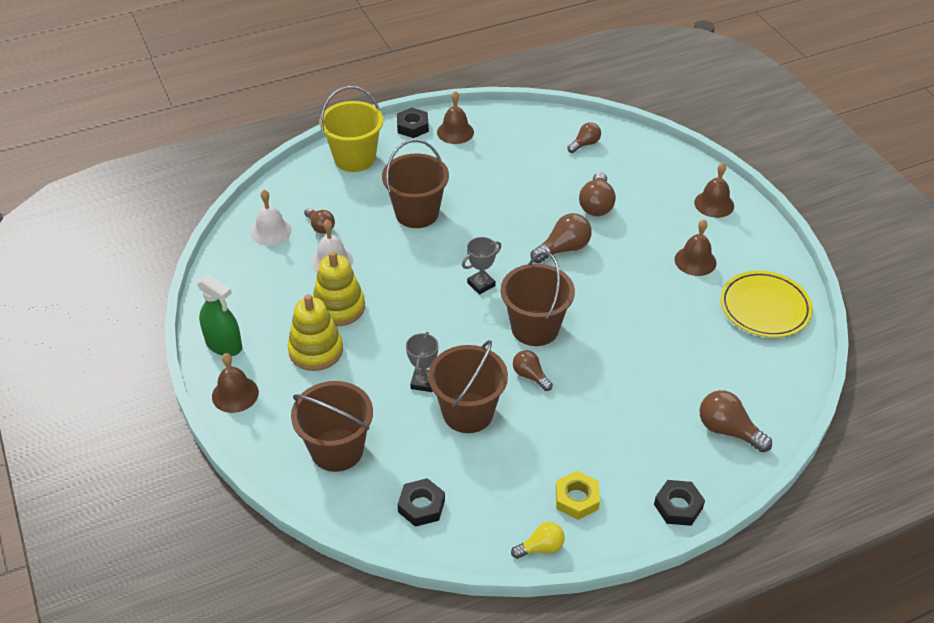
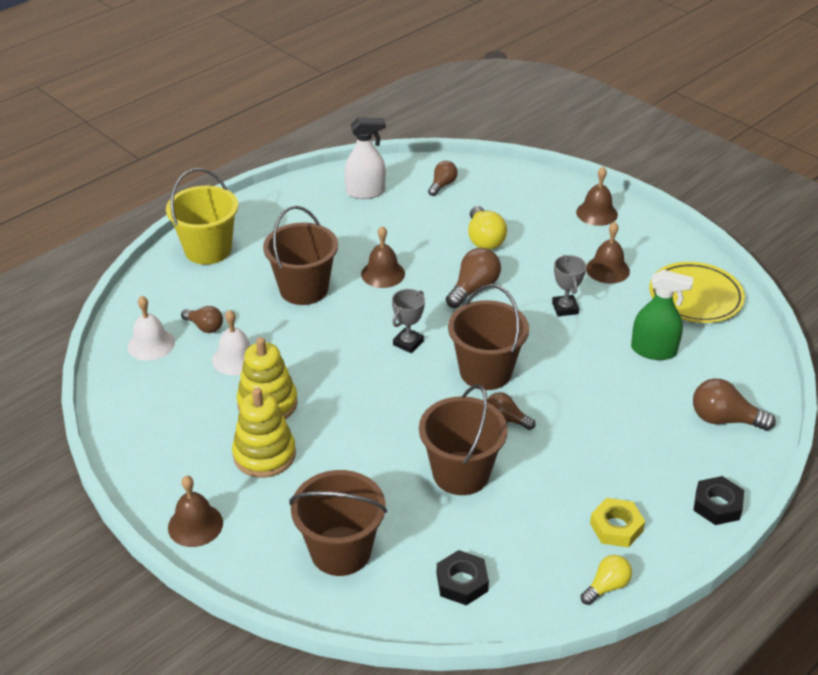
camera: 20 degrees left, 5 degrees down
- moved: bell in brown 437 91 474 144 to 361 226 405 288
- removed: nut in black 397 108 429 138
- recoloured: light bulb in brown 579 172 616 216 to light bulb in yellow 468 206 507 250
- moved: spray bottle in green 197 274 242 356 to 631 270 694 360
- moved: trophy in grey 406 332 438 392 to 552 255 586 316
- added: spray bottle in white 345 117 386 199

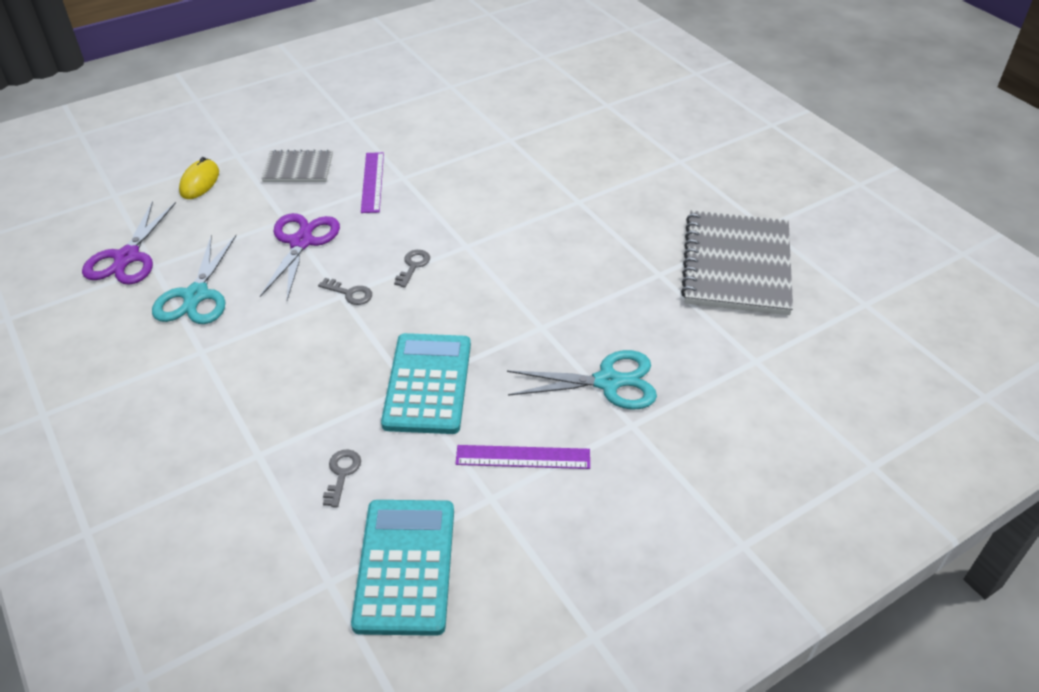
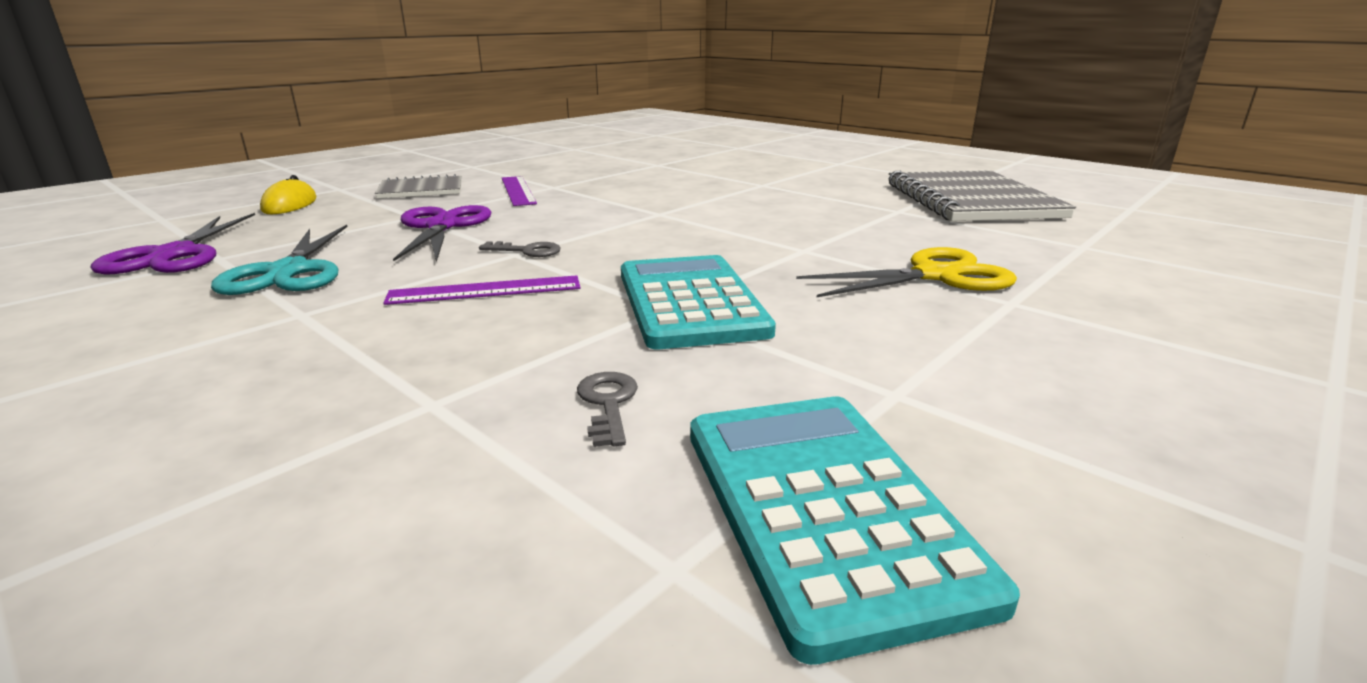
camera: 15 degrees left, 20 degrees down
- removed: key in grey 394 250 430 288
- recoloured: scissors in turquoise 507 350 657 410 to scissors in yellow 796 247 1017 297
- moved: ruler in purple 456 445 590 469 to 384 275 580 305

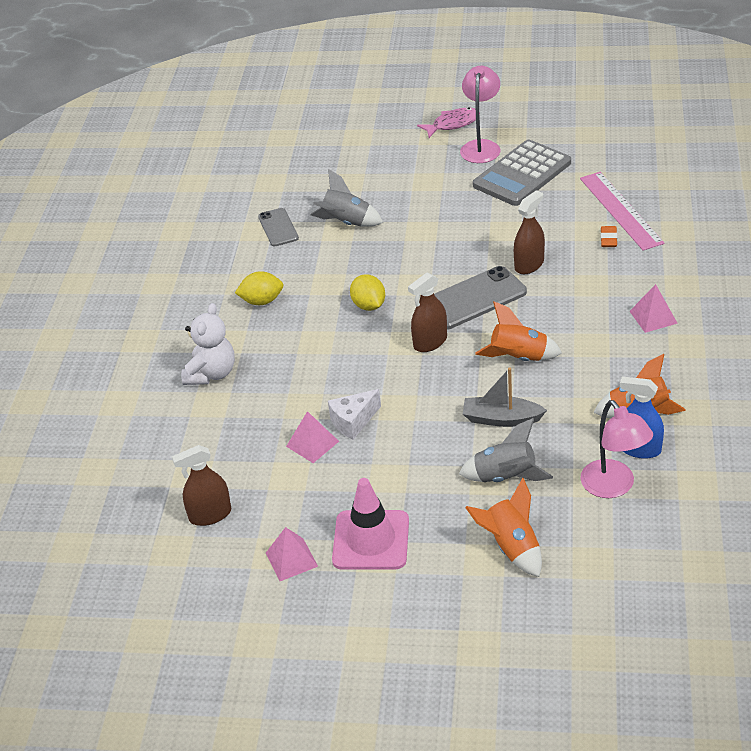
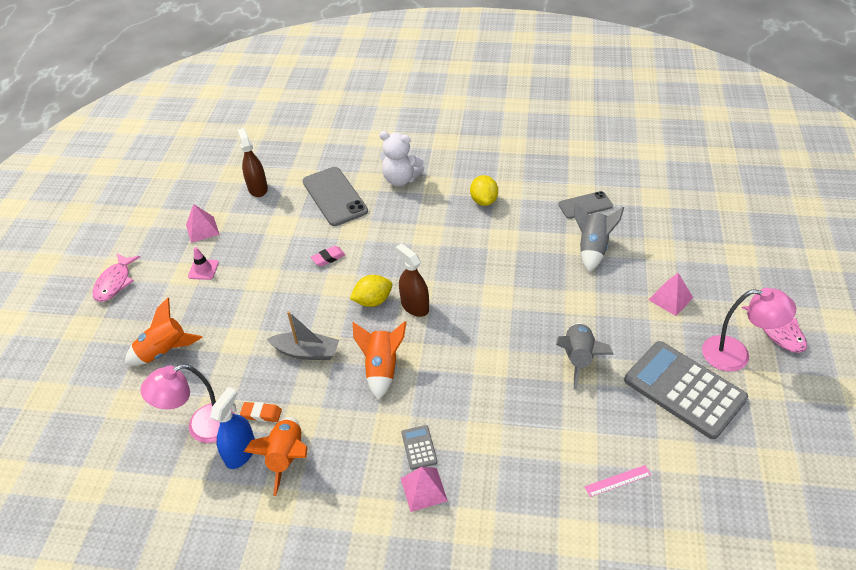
camera: 90 degrees right, 5 degrees up
- resized: ruler in pink 580 172 664 251 = 585 465 651 497 x0.43
- removed: spray bottle in brown 514 190 545 274
- moved: eraser in orange 601 226 617 247 to 240 402 282 422
- moved: phone in grey 434 266 527 329 to 302 167 368 226
- moved: lemon in yellow 350 274 385 311 to 350 275 392 307
- turned: boat in grey 463 368 547 427 = 267 311 339 360 90 degrees clockwise
- replaced: cheese in white 328 389 381 440 to eraser in pink 311 246 345 266
- moved: pyramid in pink 286 411 339 463 to 648 273 693 316
- moved: rocket in grey 459 418 553 482 to 556 323 614 390
- resized: traffic cone in pink 332 478 409 570 = 188 247 219 280 x0.48
- added: fish in pink 93 254 140 302
- added: calculator in grey 401 425 438 470

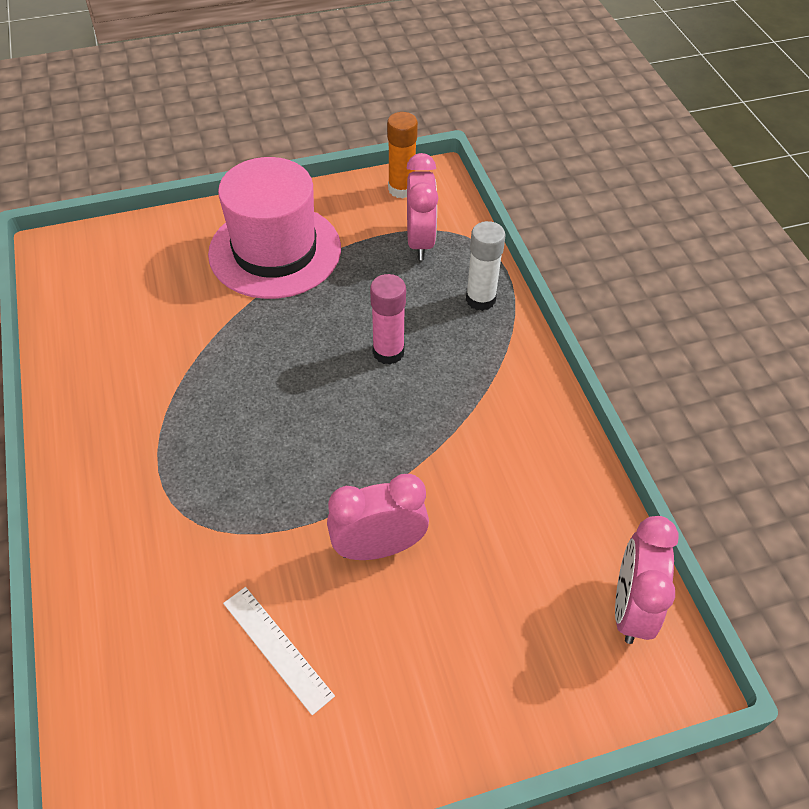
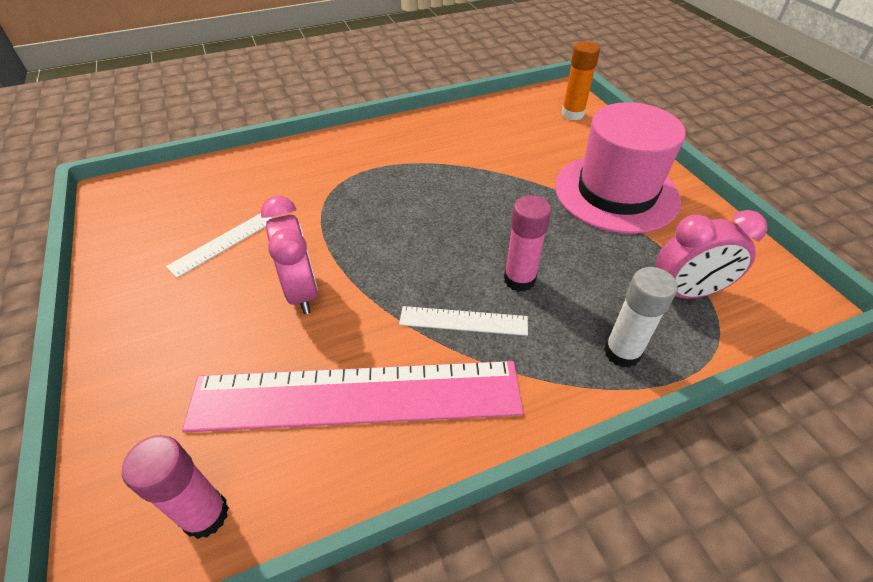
camera: 85 degrees right, 5 degrees down
- moved: glue stick in orange 387 112 418 199 to 561 41 600 120
- replaced: clock in pink 615 516 679 644 to glue stick in pink 122 435 229 539
- added: ruler in white 399 306 528 336
- added: ruler in pink 182 361 523 433

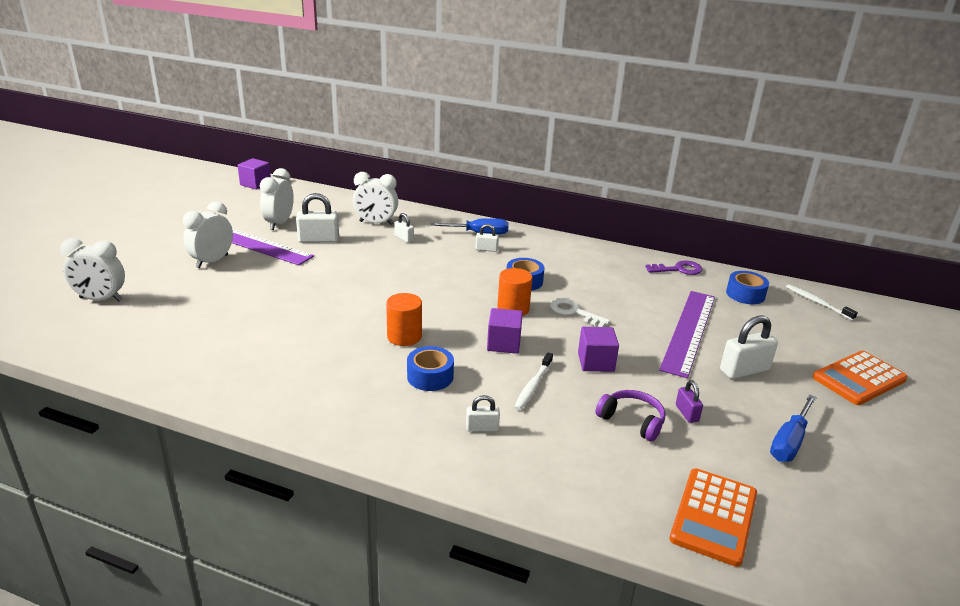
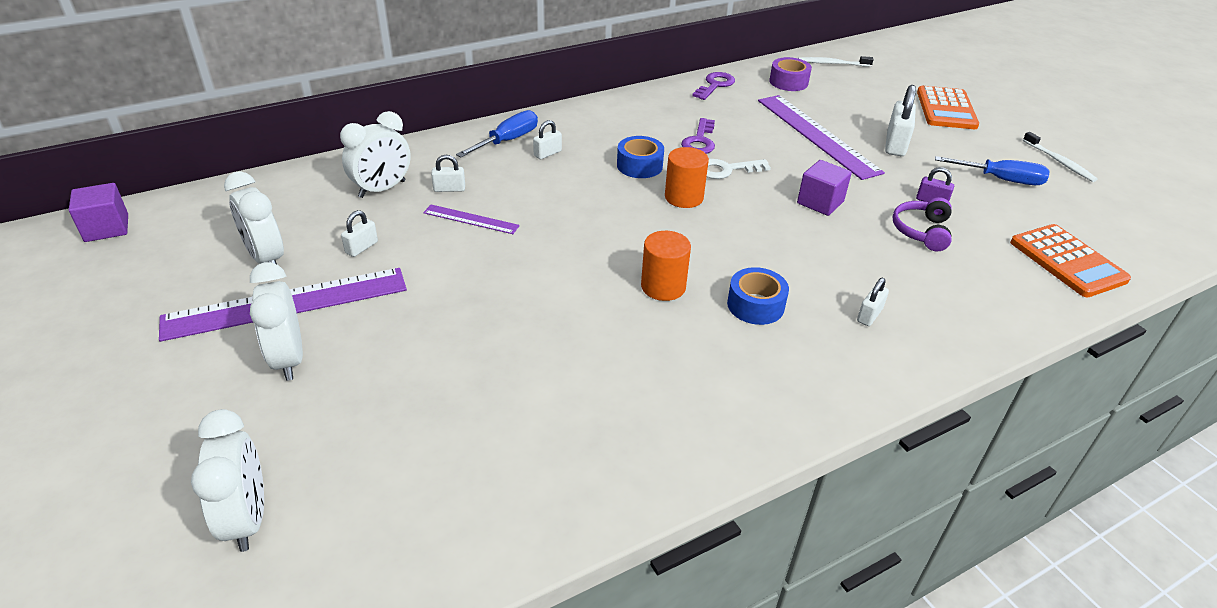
camera: 50 degrees left, 10 degrees up
- resized: padlock in white 296 193 339 243 = 341 210 378 257 x0.56
- turned: clock in white 60 238 125 301 = 191 409 264 552 60 degrees counterclockwise
- recoloured: tape in blue 726 271 769 304 to tape in purple 769 57 812 91
- removed: cube in purple 487 308 523 354
- moved: toothbrush in white 514 352 553 411 to 1023 132 1098 182
- turned: headphones in purple 596 390 665 442 = 892 197 952 251 60 degrees counterclockwise
- turned: screwdriver in blue 770 395 817 462 = 935 156 1050 185 60 degrees counterclockwise
- added: key in purple 681 118 715 154
- added: ruler in purple 423 204 520 234

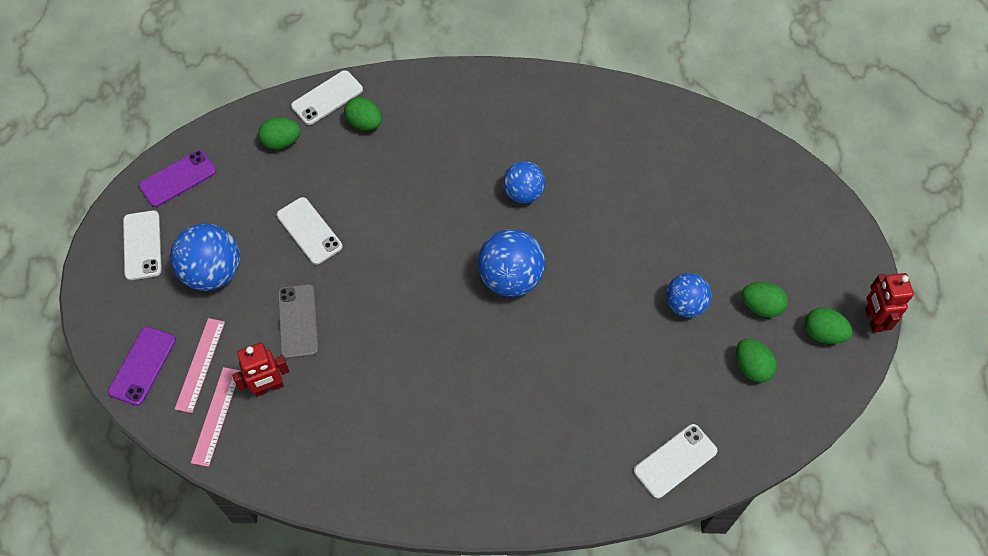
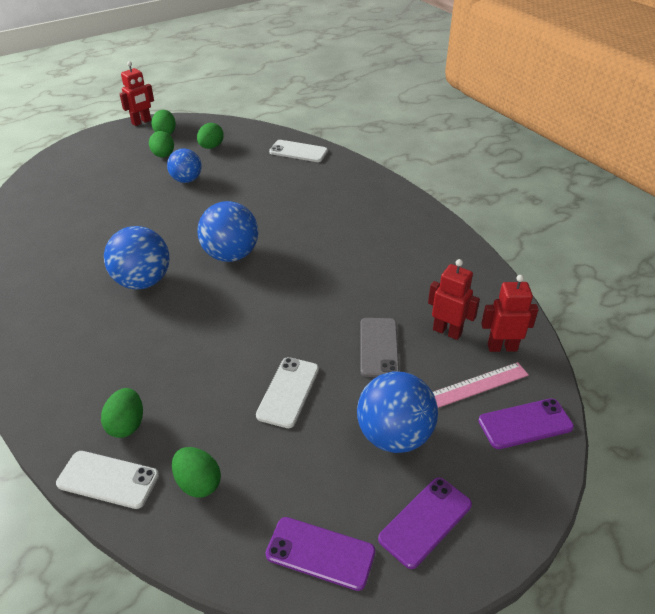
camera: 125 degrees left, 20 degrees down
- resized: ball in blue 503 161 545 203 = 104 226 170 289 x1.52
- recoloured: phone in white 123 210 162 280 to phone in purple 378 477 472 569
- turned: phone in grey 278 284 319 359 = 360 318 399 377 45 degrees counterclockwise
- replaced: ruler in pink 191 367 241 467 to robot in red 481 275 539 352

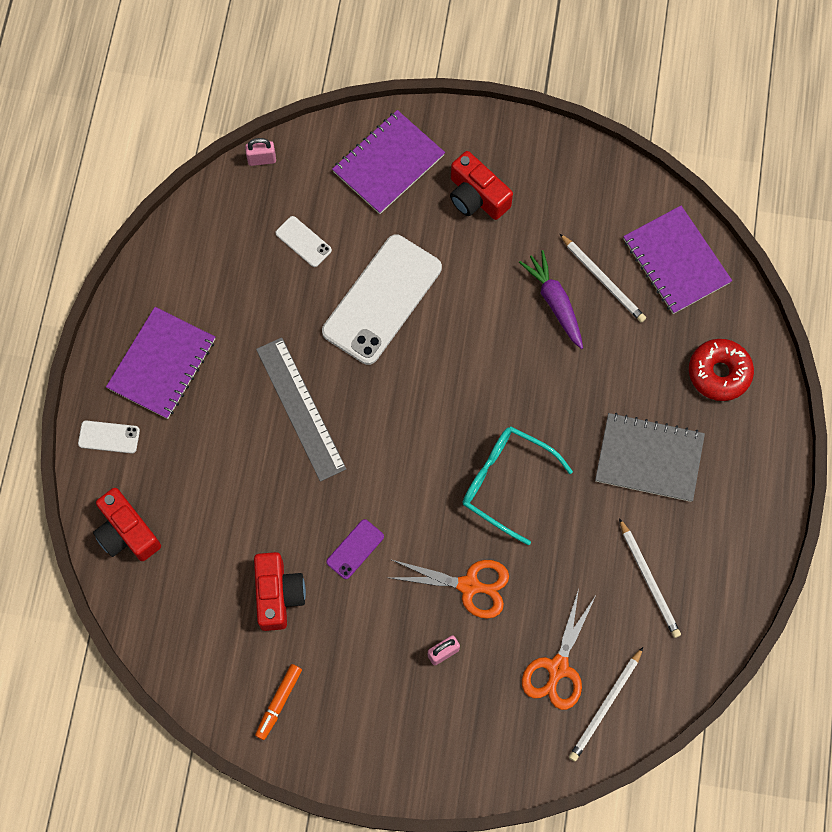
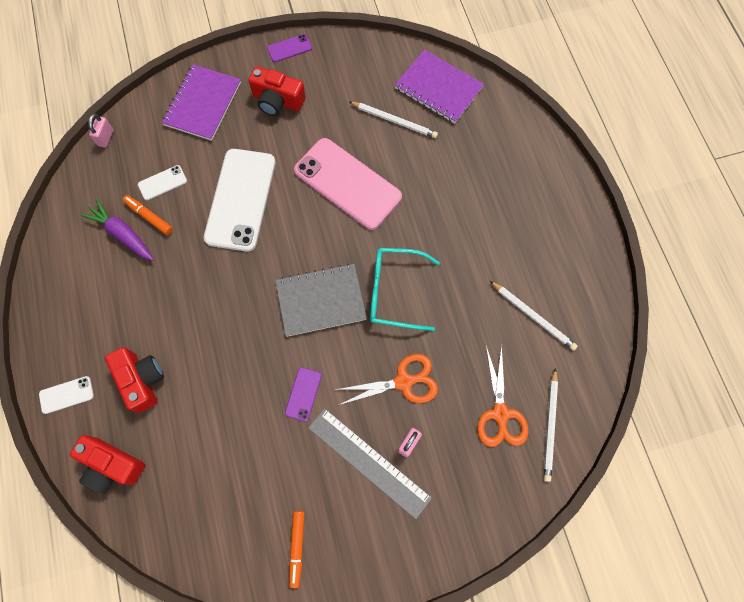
camera: 25 degrees left, 0 degrees up
- turned: padlock in pink 245 138 276 166 = 88 114 114 148 45 degrees counterclockwise
- turned: phone in white 275 216 332 267 = 138 165 187 200 45 degrees counterclockwise
- moved: carrot in purple 519 250 583 349 to 81 199 154 261
- removed: notebook in purple 106 307 215 419
- moved: ruler in grey 256 337 346 482 to 308 408 432 519
- removed: donut in red 689 339 754 401
- moved: notebook in grey 595 413 705 502 to 275 264 367 337
- moved: camera in red 254 552 306 631 to 105 347 164 413
- added: phone in purple 267 34 312 62
- added: phone in pink 294 138 402 230
- added: marker in orange 123 195 173 235

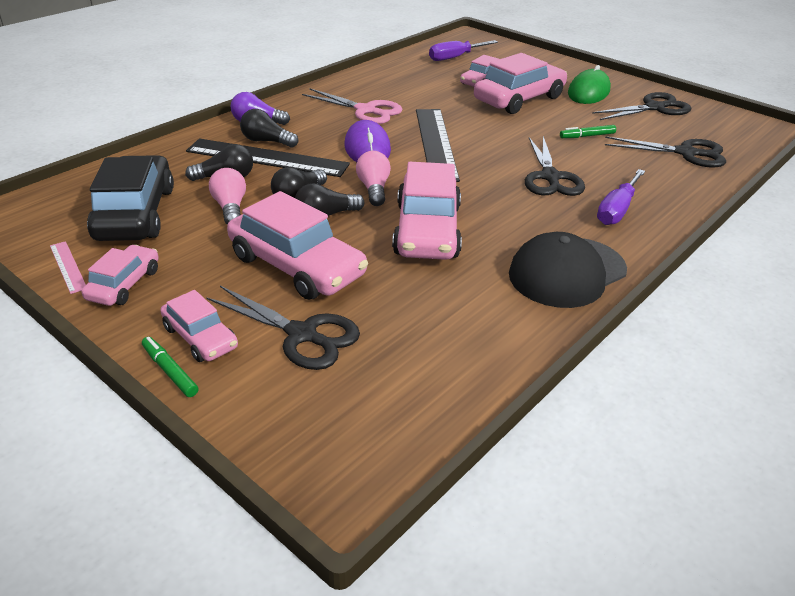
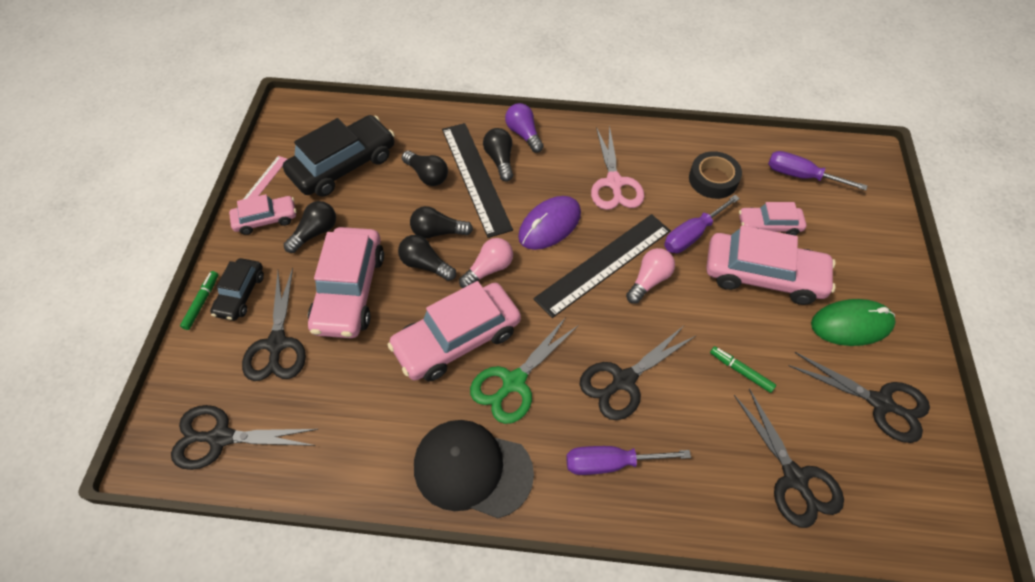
camera: 55 degrees right, 20 degrees up
- moved: light bulb in pink 209 168 246 225 to 626 248 675 304
- recoloured: car in pink 160 290 238 362 to car in black 210 258 264 321
- added: tape in black 689 151 742 199
- added: screwdriver in purple 664 195 740 253
- added: light bulb in black 284 201 336 253
- added: scissors in green 470 317 579 424
- added: scissors in black 171 405 319 470

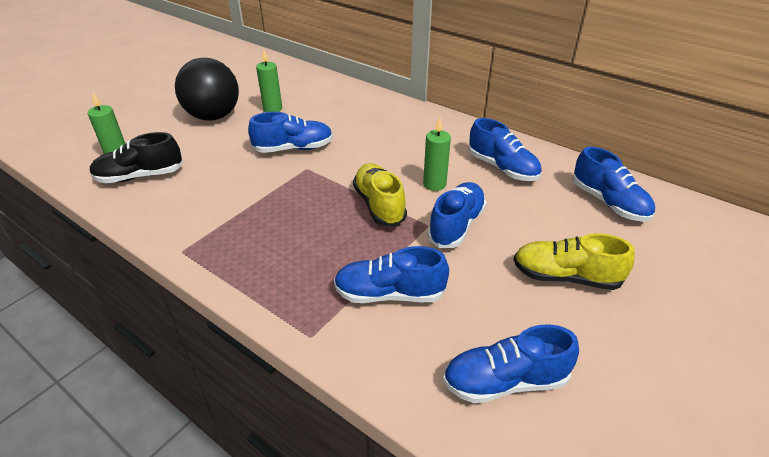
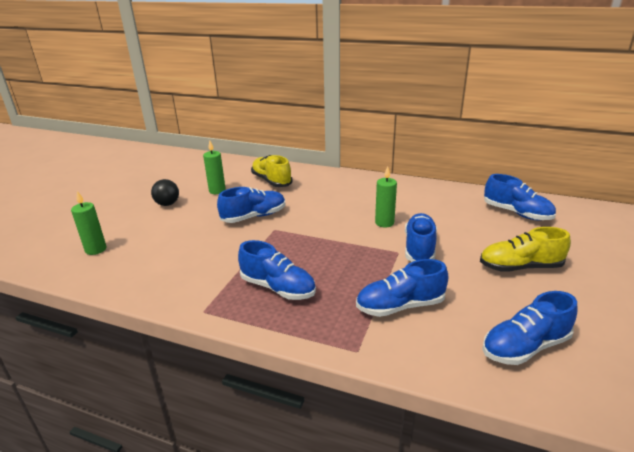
camera: 15 degrees left, 10 degrees down
- resized: ball in black 175 58 239 121 = 151 179 179 206 x0.50
- moved: shoe in blue 468 118 542 181 to 238 240 316 300
- removed: shoe in black 90 132 183 183
- moved: shoe in yellow 353 163 407 227 to 251 155 292 187

